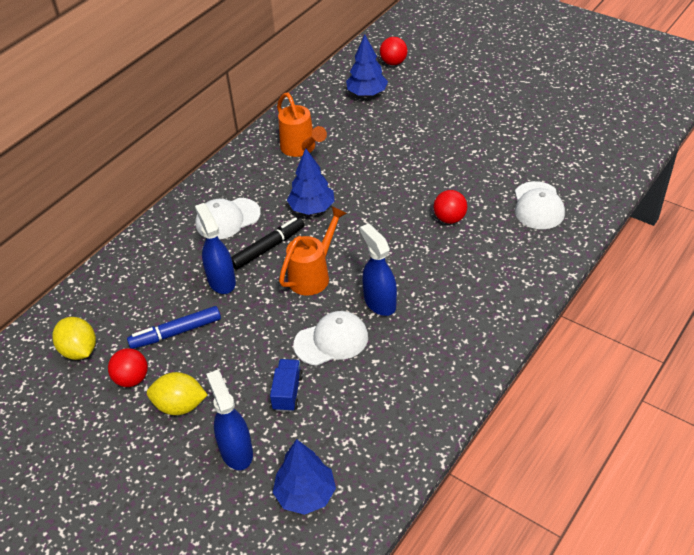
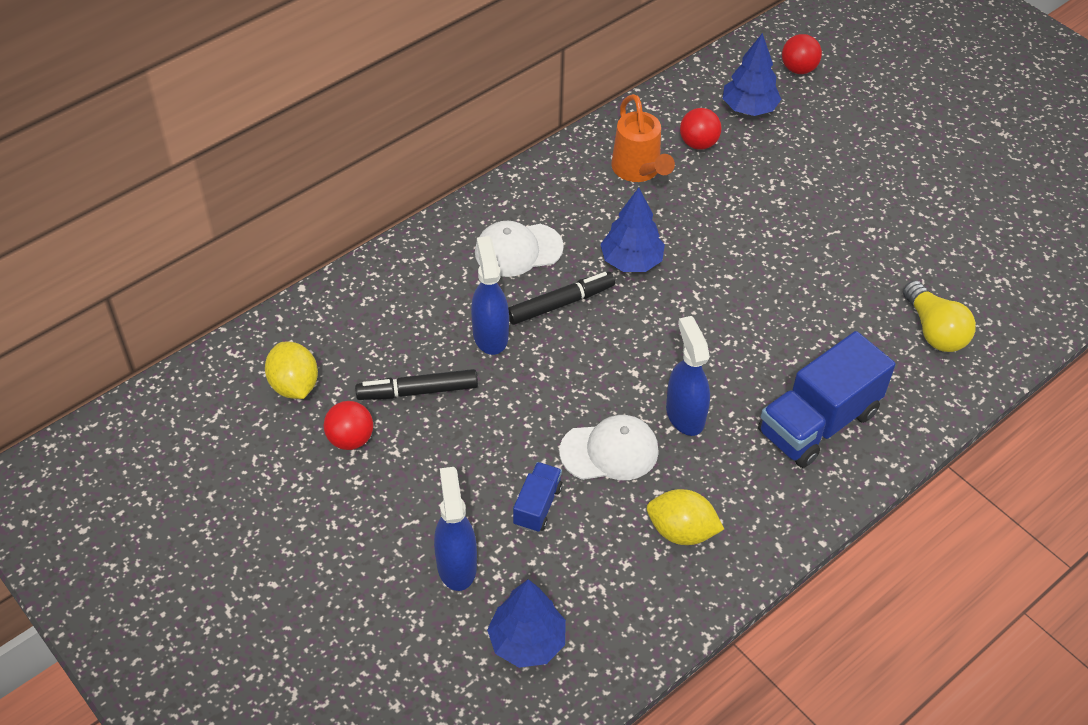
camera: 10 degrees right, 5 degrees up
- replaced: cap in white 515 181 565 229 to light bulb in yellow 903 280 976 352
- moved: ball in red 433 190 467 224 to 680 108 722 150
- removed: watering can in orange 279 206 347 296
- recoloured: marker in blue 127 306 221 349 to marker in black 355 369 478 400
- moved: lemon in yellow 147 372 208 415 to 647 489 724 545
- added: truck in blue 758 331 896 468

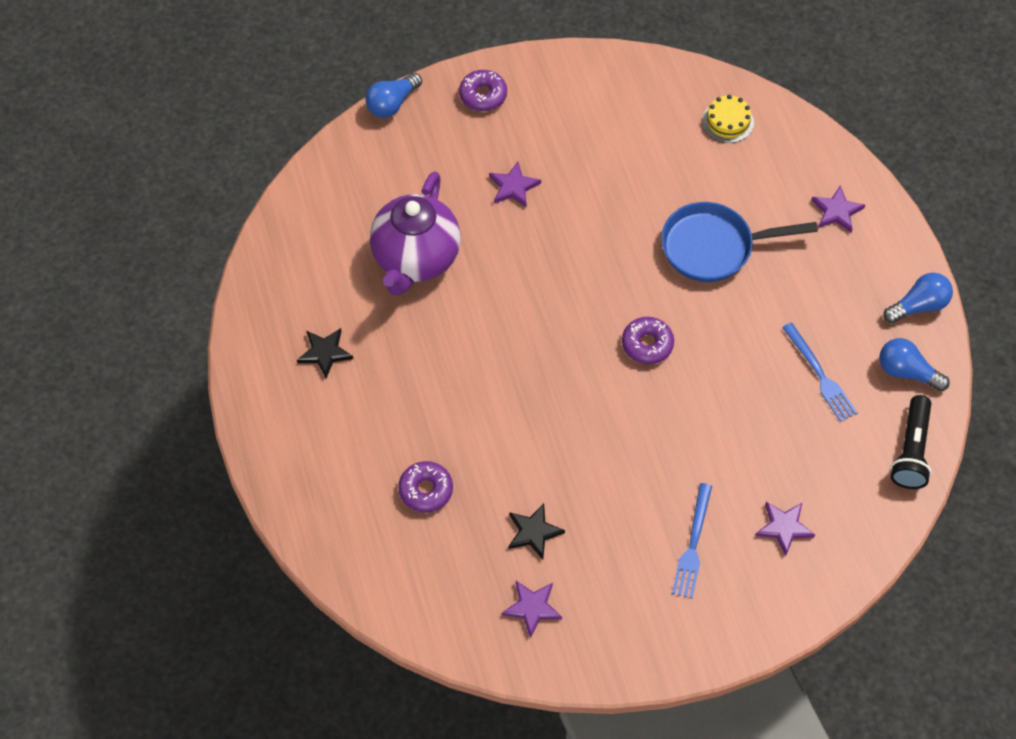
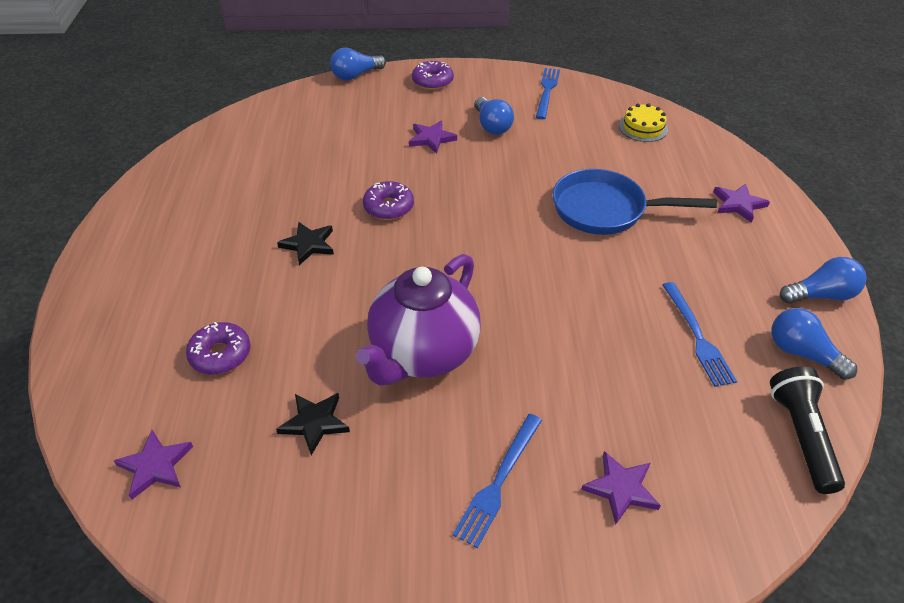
camera: 15 degrees right, 15 degrees down
- moved: teapot in purple 370 171 461 296 to 356 254 481 386
- moved: donut in purple 622 317 674 364 to 363 181 414 220
- moved: star in black 297 328 353 378 to 277 222 334 265
- turned: flashlight in black 890 395 932 489 = 770 366 845 494 150 degrees clockwise
- moved: star in purple 502 581 562 638 to 114 430 193 500
- added: fork in blue 536 68 560 119
- added: light bulb in blue 475 97 514 135

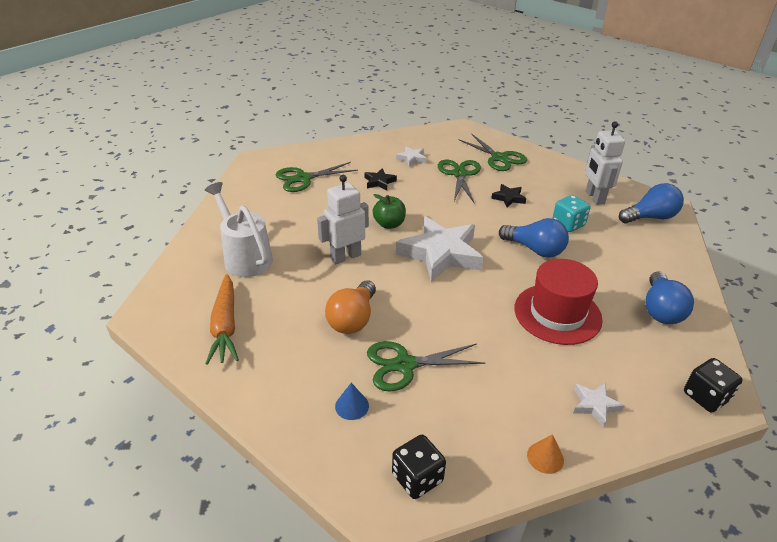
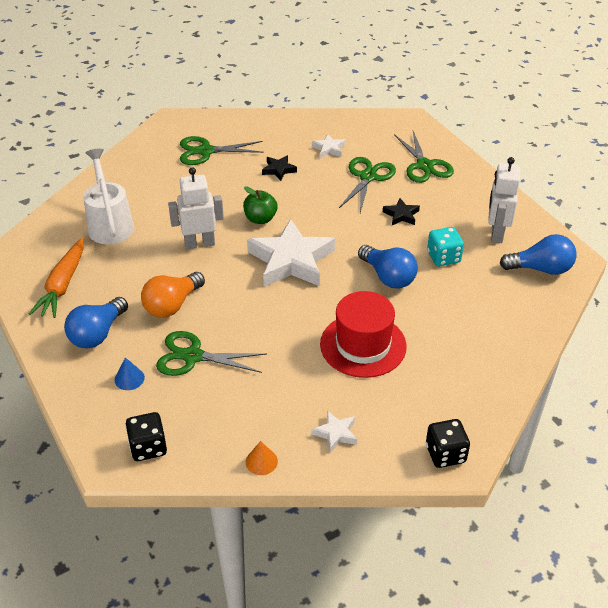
camera: 20 degrees right, 5 degrees up
- moved: light bulb in blue 645 271 694 324 to 64 297 128 348

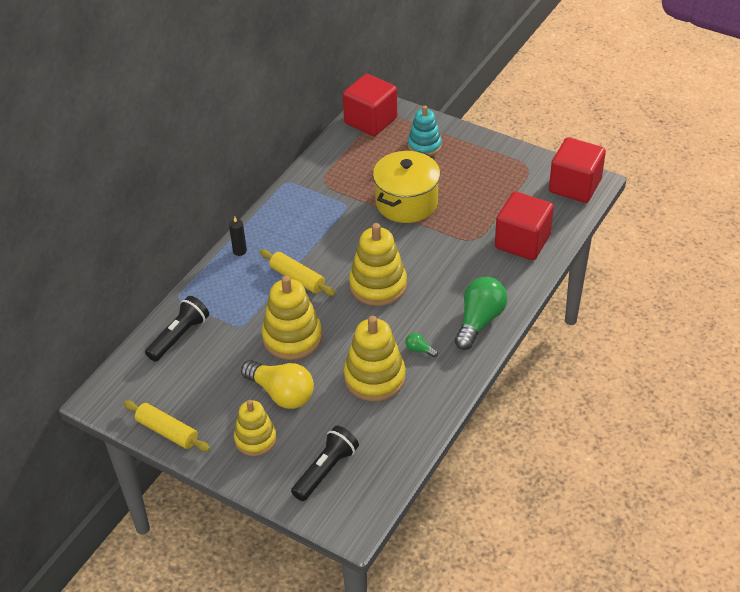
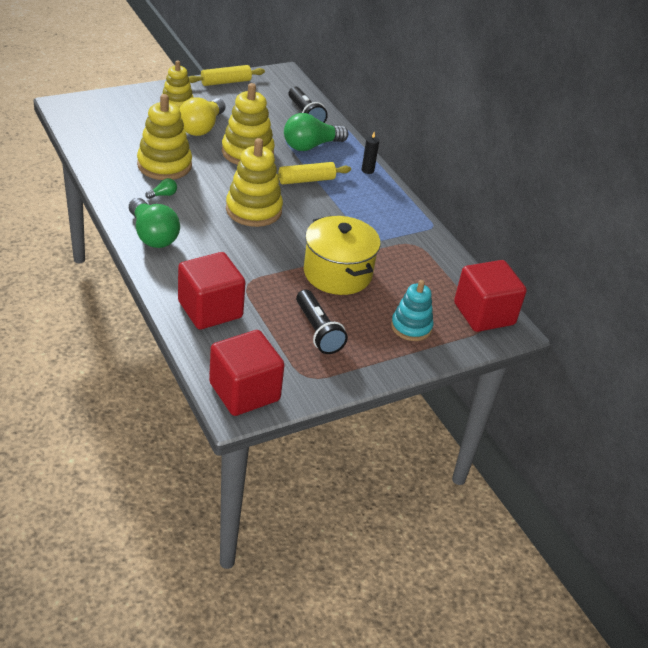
camera: 115 degrees right, 5 degrees down
- turned: light bulb in yellow 241 360 314 409 = 180 97 225 136 45 degrees counterclockwise
- moved: flashlight in black 291 426 359 501 to 296 289 348 354
- added: light bulb in green 284 113 348 151

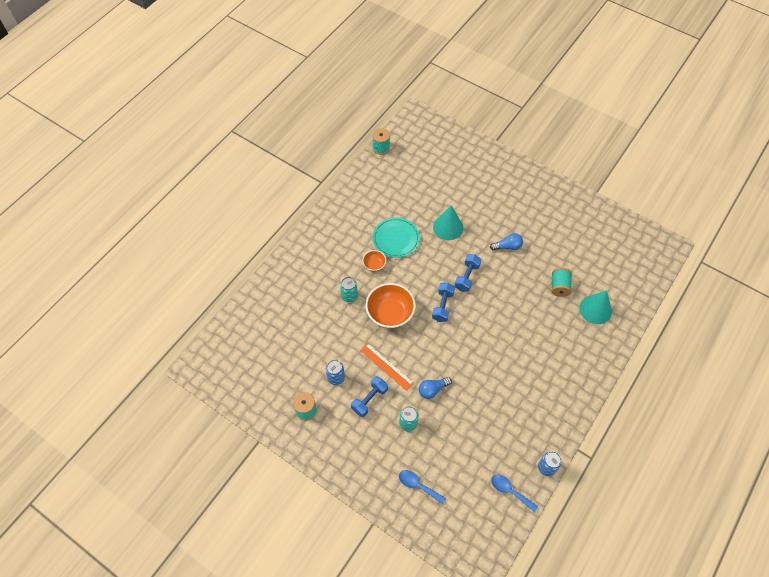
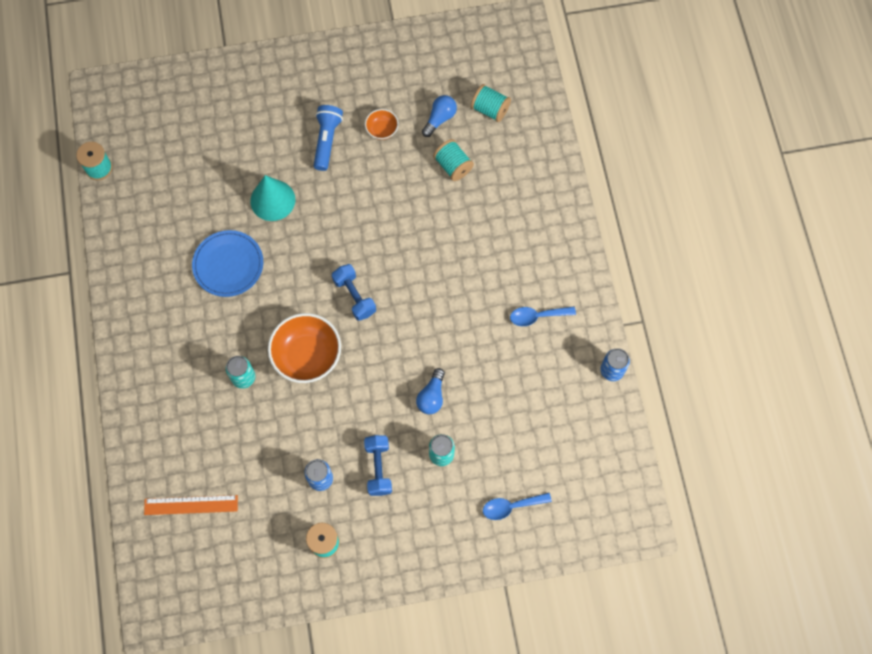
camera: 45 degrees left, 10 degrees up
- recoloured: plate in turquoise 373 217 420 258 to plate in blue 192 230 263 297
- moved: light bulb in blue 490 233 523 251 to 422 95 457 137
- moved: bowl in orange 363 250 386 271 to 365 109 399 140
- removed: dumbbell in blue 455 254 481 292
- removed: cone in turquoise 579 290 612 324
- moved: ruler in orange 360 343 414 391 to 144 495 238 515
- moved: spoon in blue 491 475 538 512 to 510 307 576 326
- added: spool in turquoise 471 84 511 122
- added: flashlight in blue 314 105 343 171

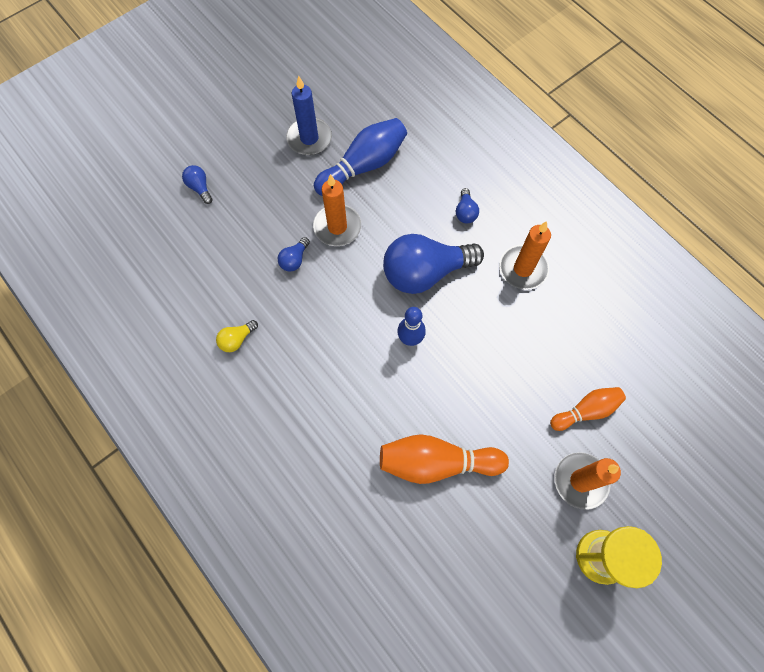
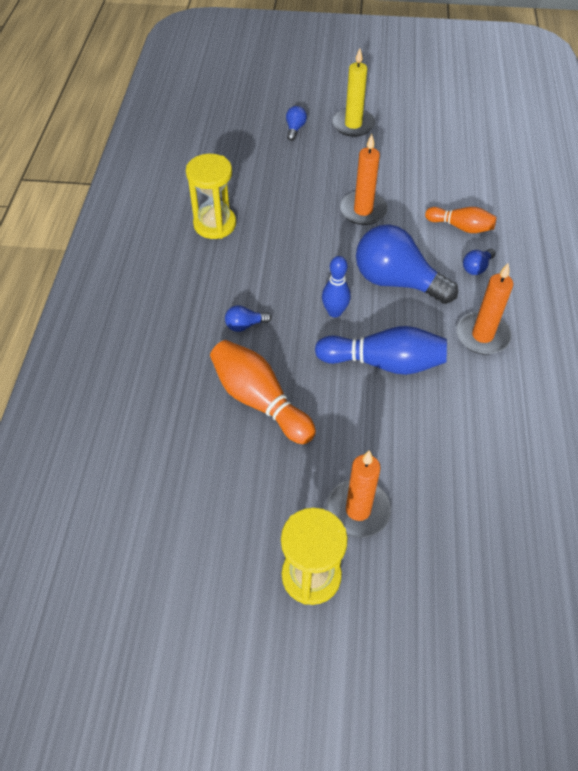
camera: 45 degrees right, 15 degrees down
- removed: candle in blue 286 76 332 155
- moved: bowling pin in blue 314 118 407 196 to 315 326 447 375
- moved: light bulb in blue 278 237 310 272 to 225 305 272 332
- replaced: light bulb in yellow 216 320 258 352 to hourglass in yellow 186 154 236 239
- moved: bowling pin in orange 550 387 626 431 to 425 207 497 233
- added: candle in yellow 332 48 375 137

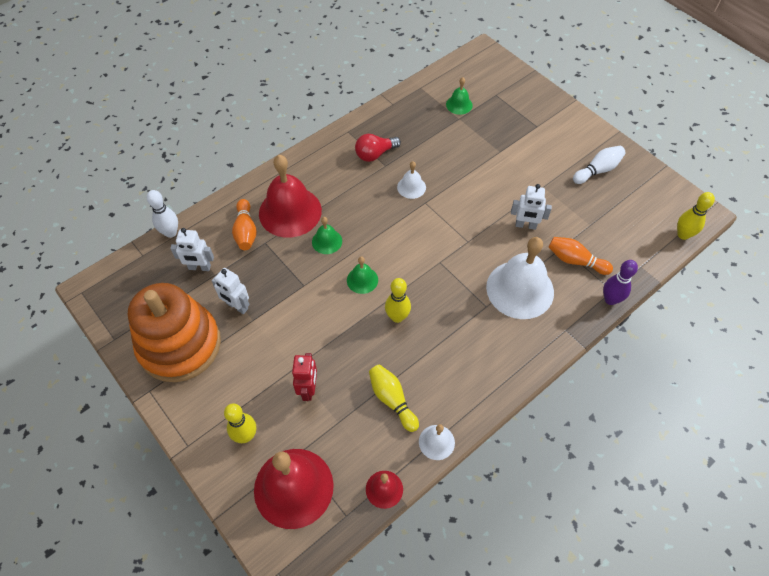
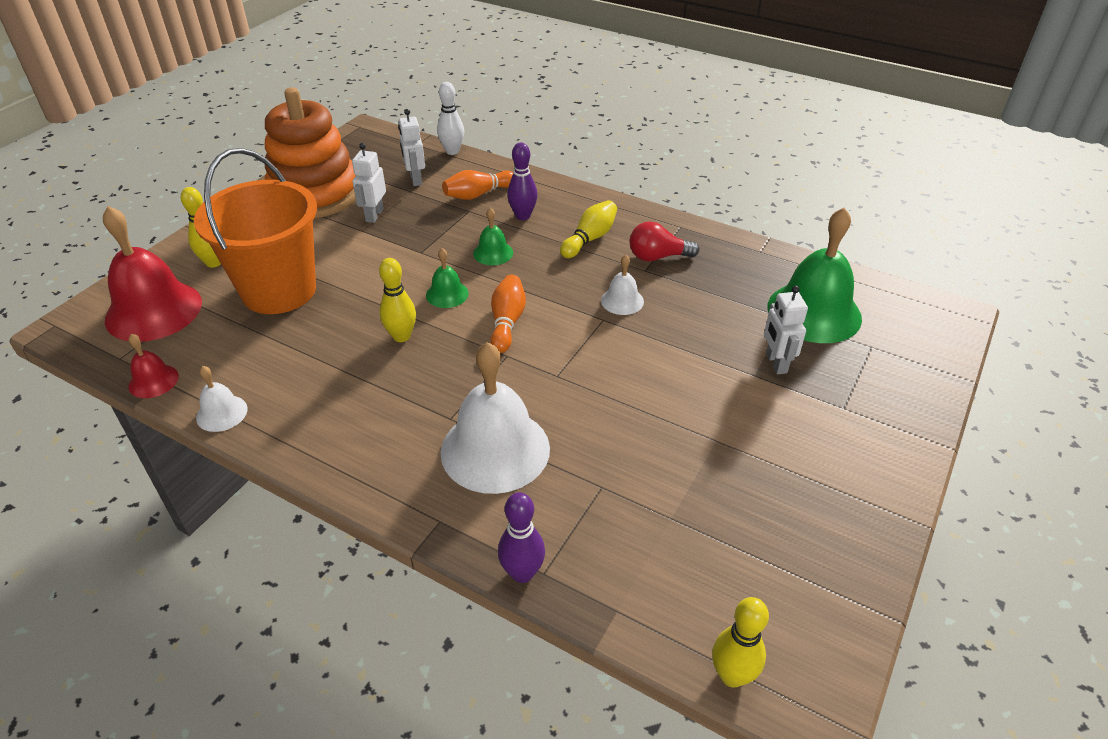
camera: 70 degrees right, 15 degrees down
- resized: bell in green 446 77 473 115 = 767 208 862 343 x2.12
- turned: light bulb in red 355 134 401 162 = 629 221 699 262 45 degrees counterclockwise
- removed: bowling pin in white 573 146 626 184
- replaced: bell in red 259 155 322 238 to bowling pin in purple 507 142 538 220
- moved: robot in white 511 184 552 230 to 764 286 808 374
- moved: bowling pin in orange 549 237 613 275 to 490 275 526 353
- replaced: robot in red 292 353 317 401 to bucket in orange 194 148 317 314
- moved: bowling pin in yellow 369 364 419 432 to 560 200 617 258

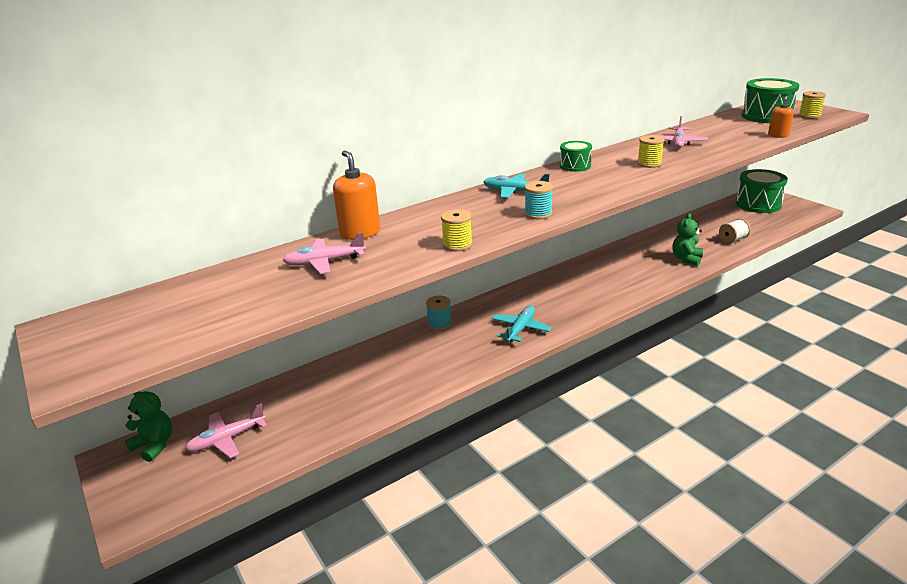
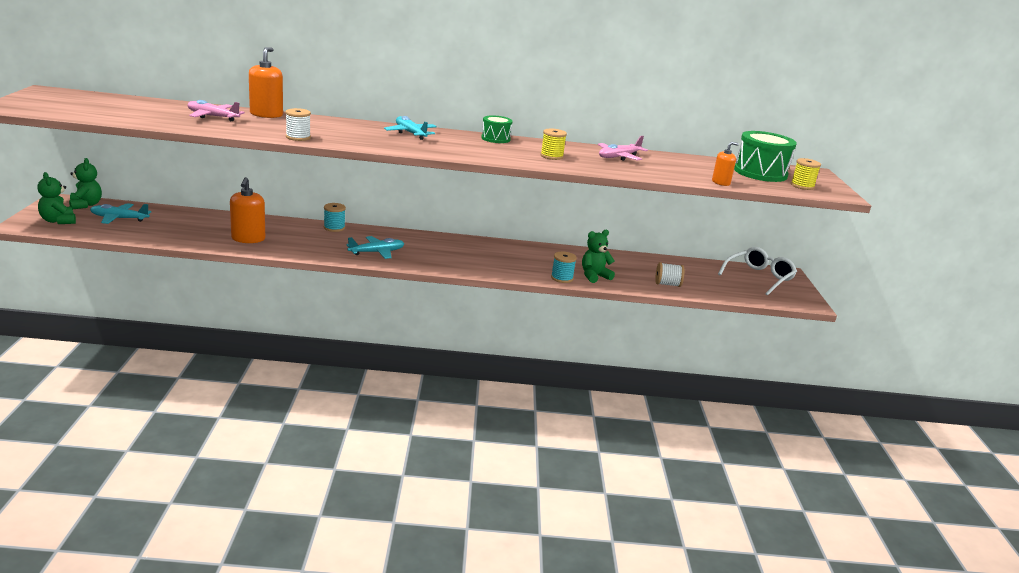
camera: 30 degrees right, 5 degrees down
- replaced: drum in green 735 169 788 213 to glasses in white 718 247 797 296
- moved: spool in turquoise 524 181 553 219 to 551 252 577 283
- recoloured: spool in yellow 441 209 473 251 to spool in white 285 108 311 141
- recoloured: plane in pink 185 403 267 458 to plane in turquoise 90 203 152 224
- added: teddy bear in green 37 172 76 224
- added: soap dispenser in orange 230 177 265 243

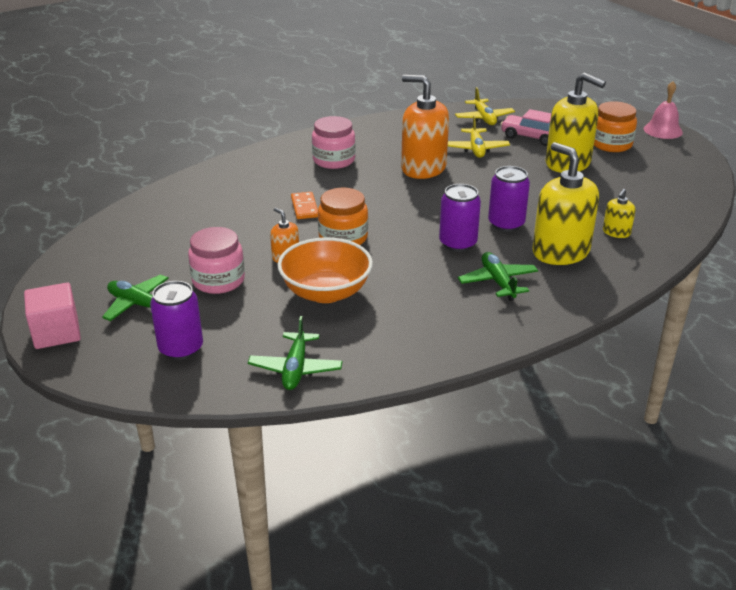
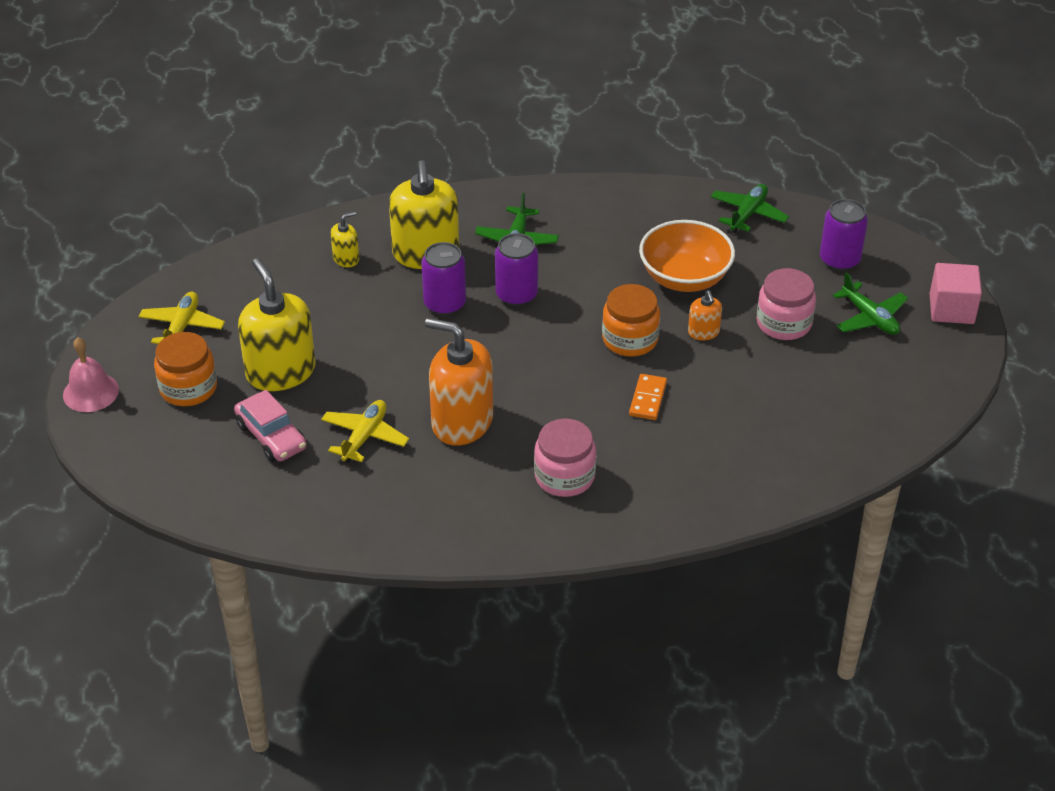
camera: 155 degrees left, 10 degrees up
- turned: soap dispenser in orange 401 75 449 179 = 425 318 493 446 150 degrees clockwise
- moved: plane in yellow 455 87 515 125 to 138 292 225 344

